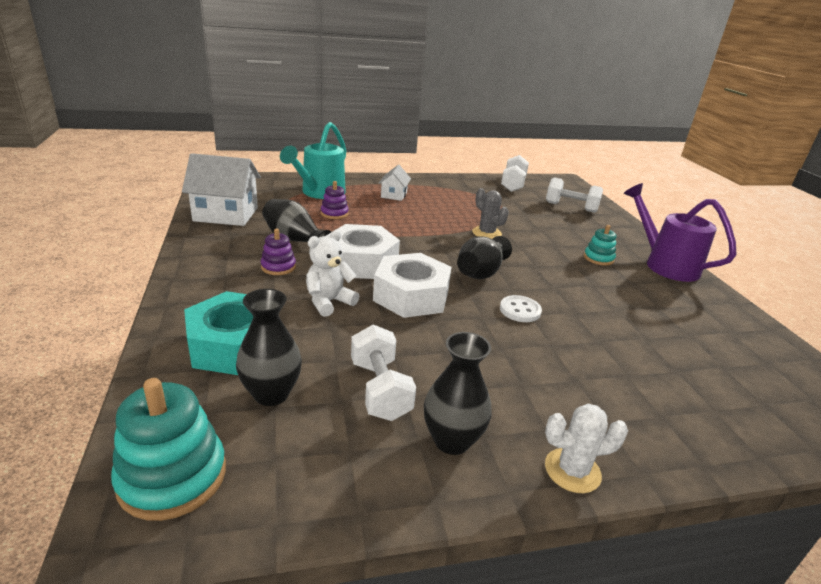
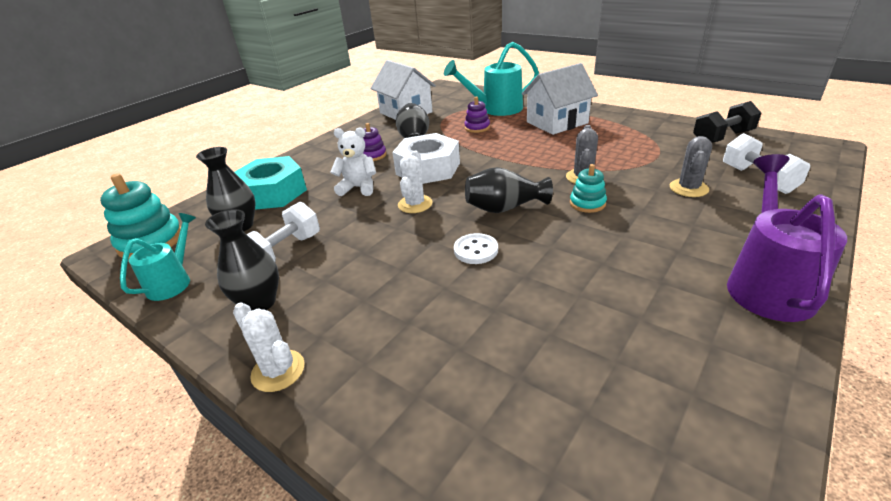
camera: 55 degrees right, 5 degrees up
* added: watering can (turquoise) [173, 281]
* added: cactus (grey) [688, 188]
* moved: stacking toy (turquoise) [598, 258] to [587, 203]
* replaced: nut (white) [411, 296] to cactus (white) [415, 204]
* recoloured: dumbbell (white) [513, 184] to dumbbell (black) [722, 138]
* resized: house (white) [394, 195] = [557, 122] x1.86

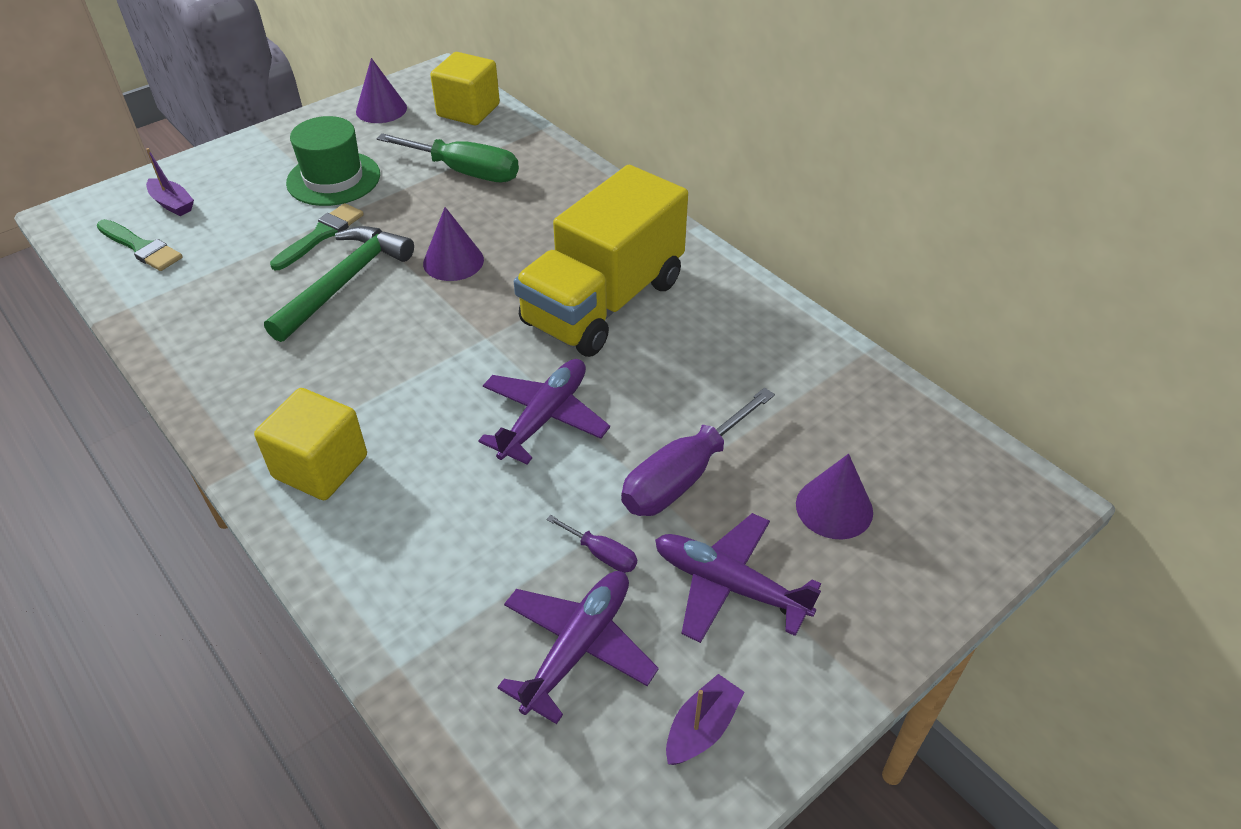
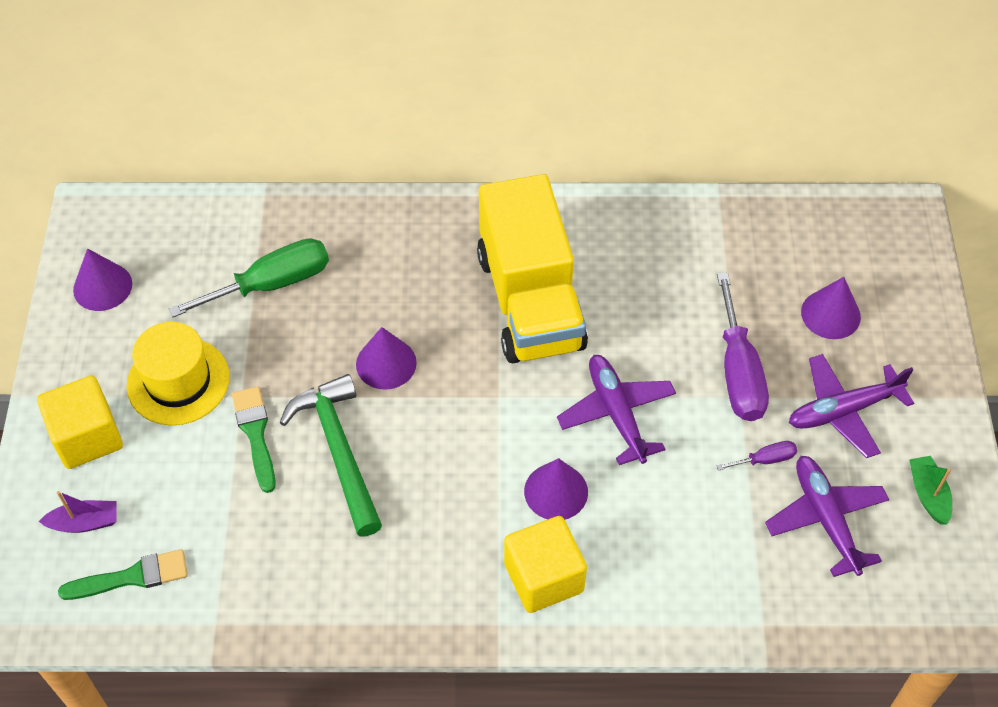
camera: 50 degrees left, 10 degrees up
* added: cone (purple) [556, 491]
* moved: cube (yellow) [468, 110] to [87, 437]
* recoloured: hat (green) [333, 179] to hat (yellow) [178, 381]
* recoloured: boat (purple) [702, 728] to boat (green) [928, 494]

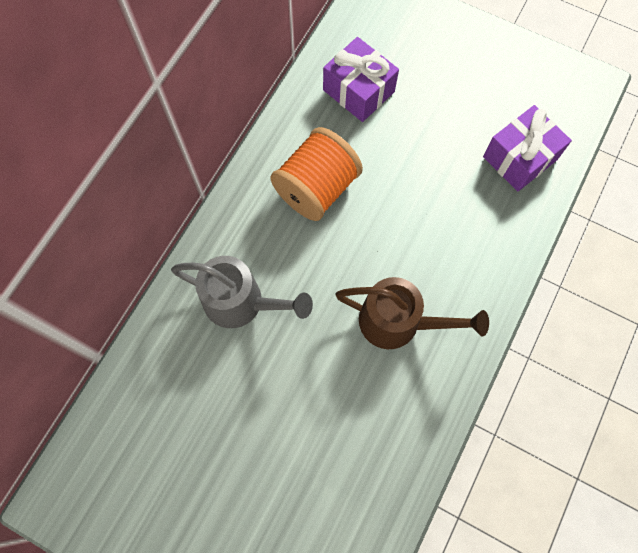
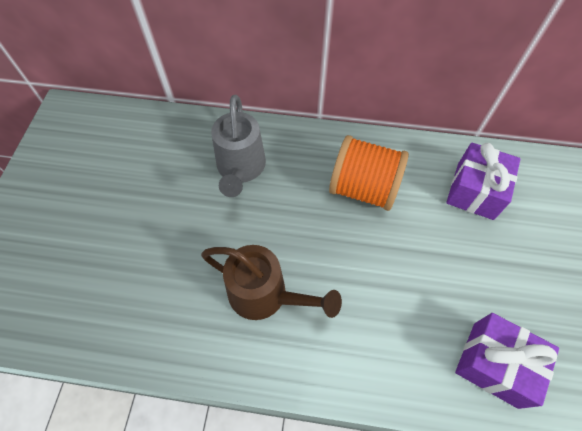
camera: 70 degrees right, 10 degrees down
* turned: watering can (brown) [399, 322] = [266, 295] 60 degrees counterclockwise

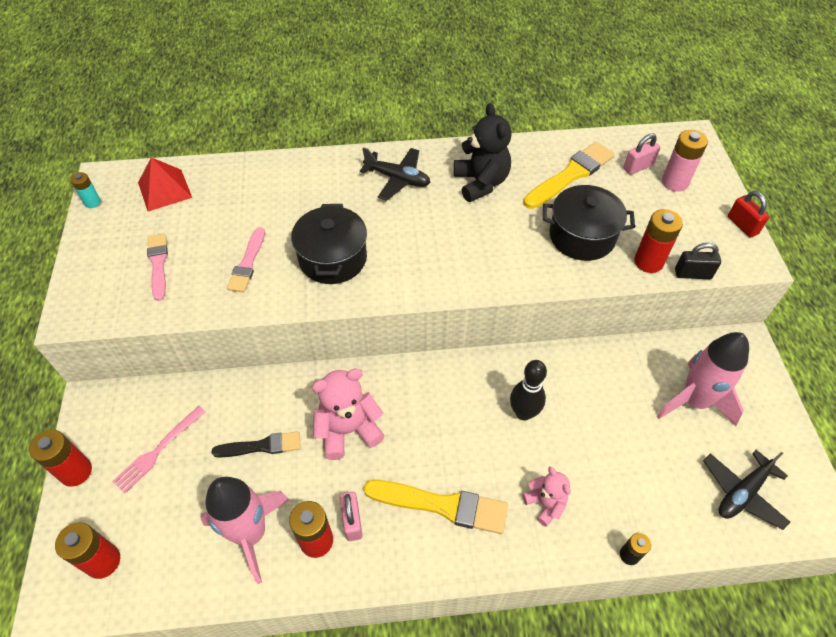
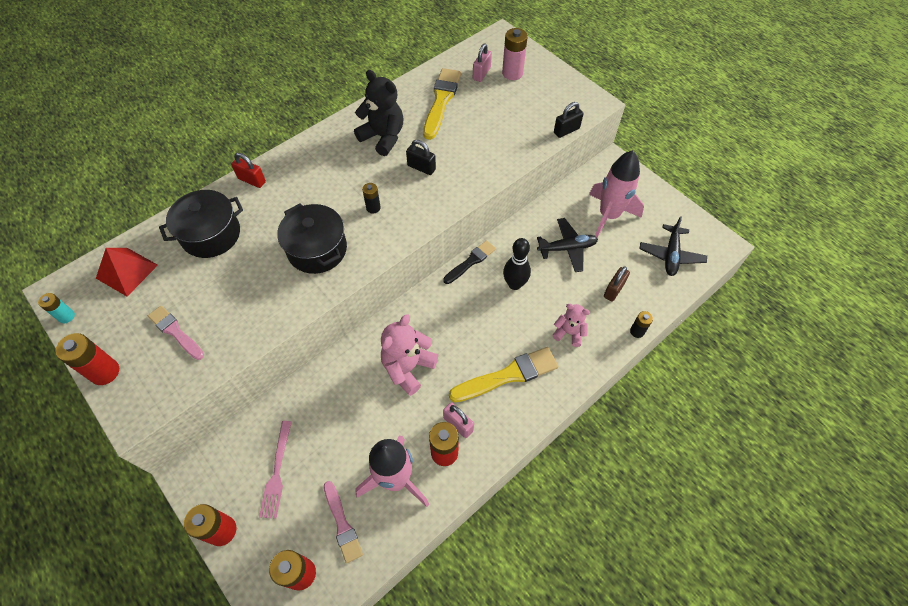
camera: 35 degrees left, 5 degrees up
* added: battery (black) [373, 208]
* added: padlock (black) [421, 167]
* added: padlock (brown) [614, 290]
* moved: brush (black) [261, 446] to [470, 262]
* moved: brush (pink) [247, 263] to [342, 524]
* moved: plane (black) [397, 179] to [567, 248]
* moved: pot (black) [582, 236] to [211, 234]
* moved: battery (red) [648, 262] to [105, 372]
* moved: padlock (red) [742, 225] to [252, 180]

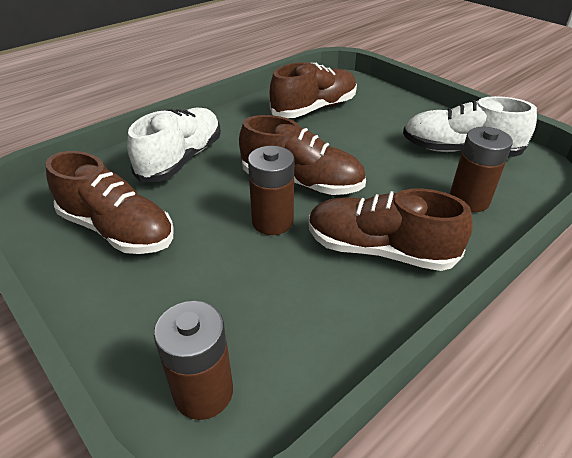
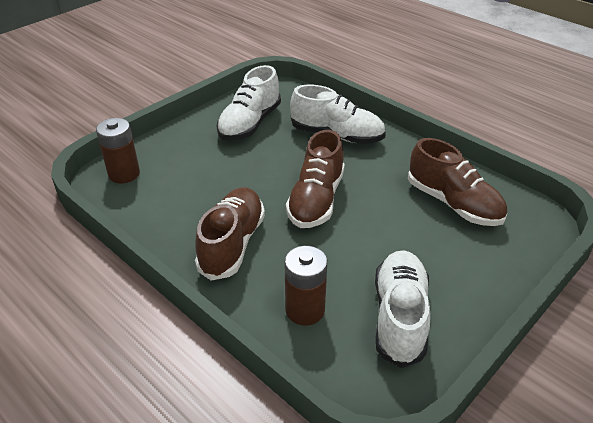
camera: 85 degrees right, 0 degrees up
* removed: battery (brown) [272, 221]
* recoloured: shoe (brown) [118, 230] to shoe (white) [250, 124]

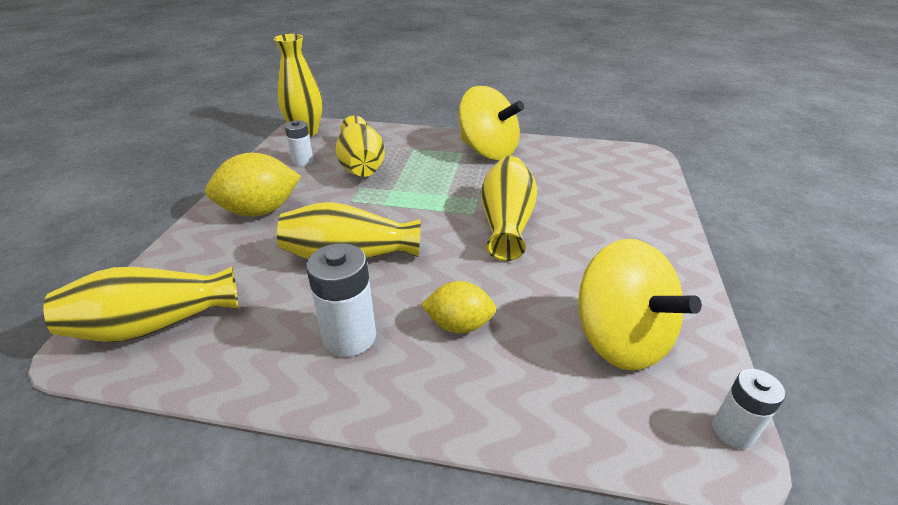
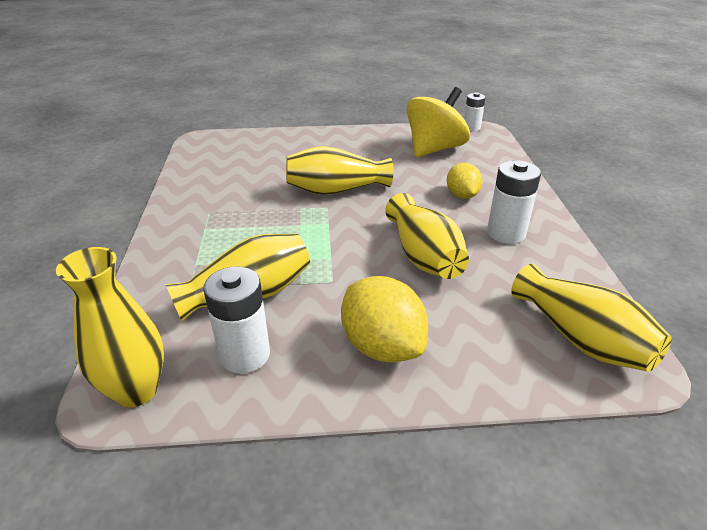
camera: 105 degrees left, 0 degrees up
* removed: spinning top (yellow) [488, 151]
* resized: battery (white) [303, 161] = [245, 355] x1.60

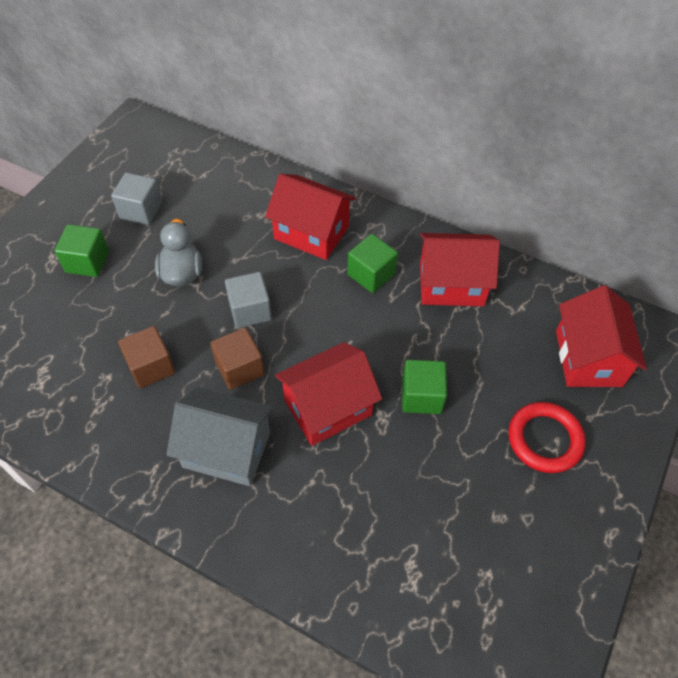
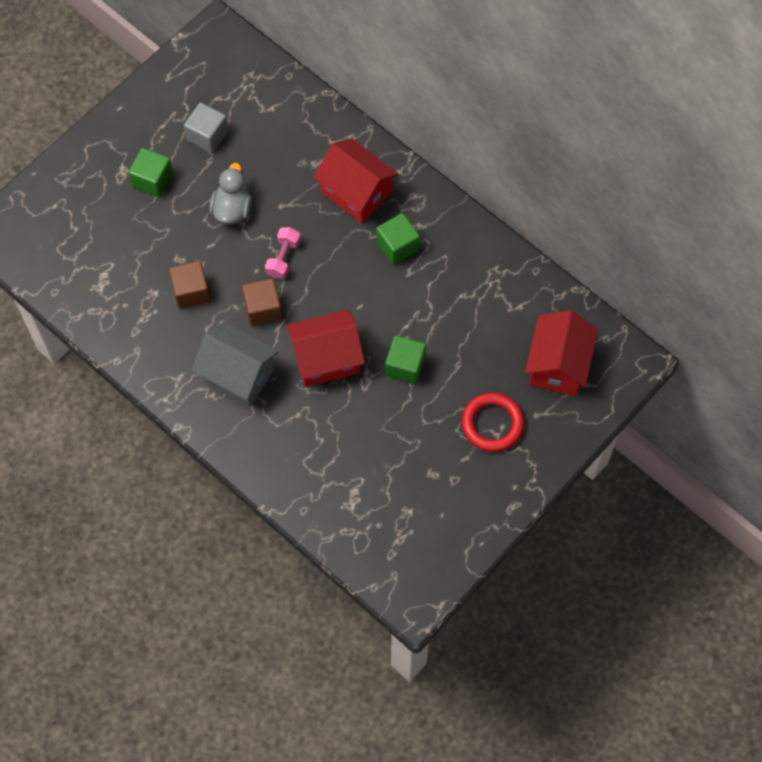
camera: 15 degrees right, 10 degrees up
* removed: house (red) [451, 284]
* replaced: cube (grey) [250, 310] to dumbbell (pink) [283, 258]

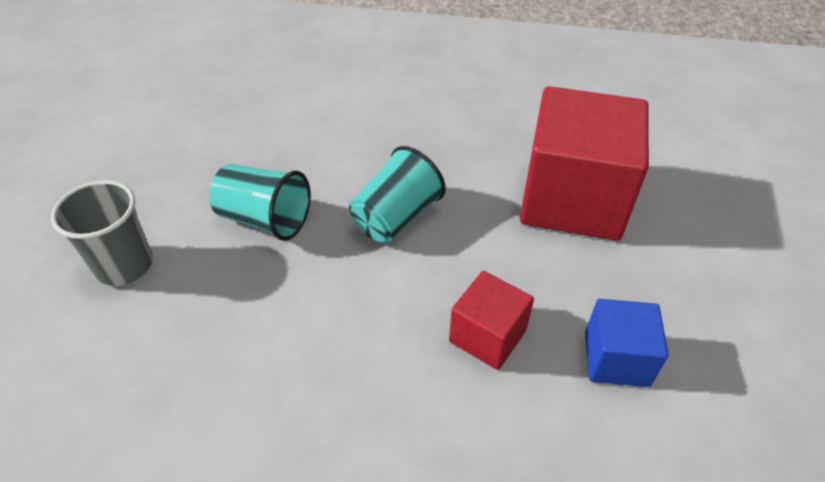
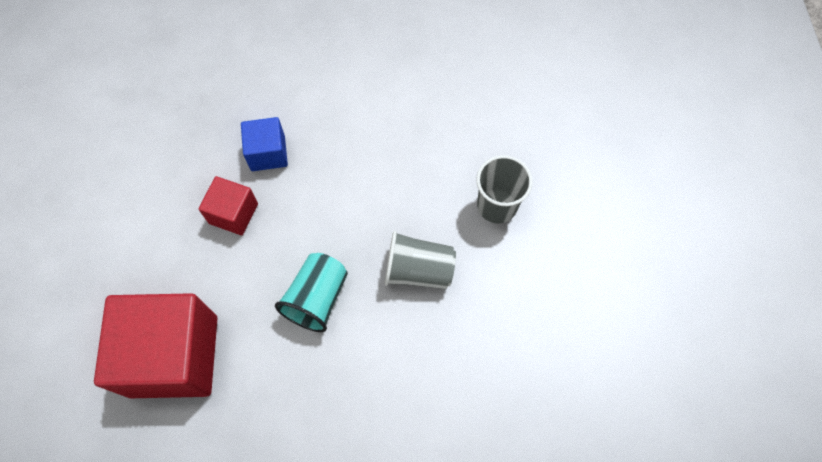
camera: 165 degrees right, 20 degrees up
* moved: cube (blue) [616, 359] to [268, 153]
* recoloured: cup (turquoise) [265, 219] to cup (grey) [418, 270]

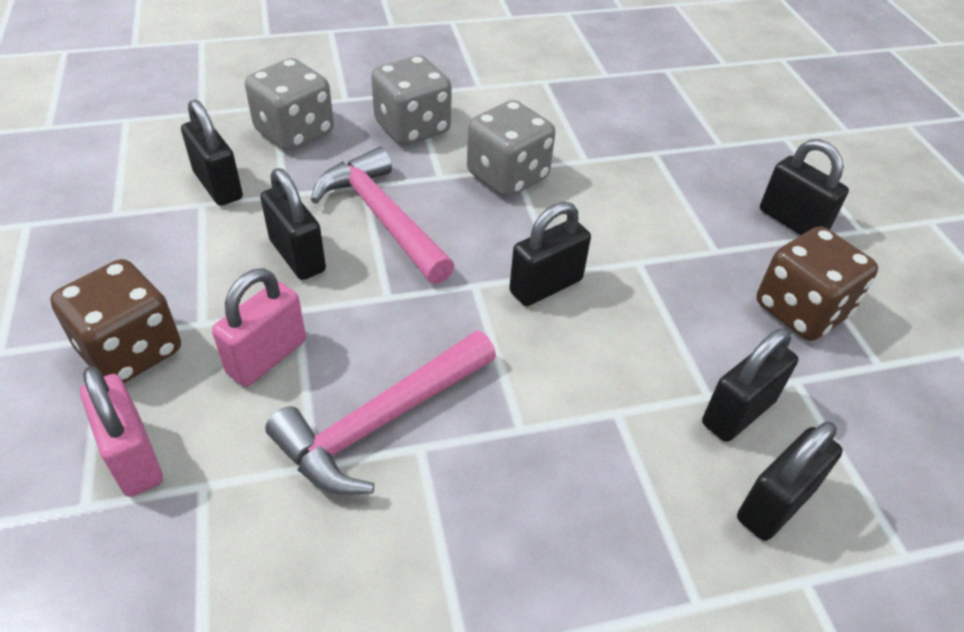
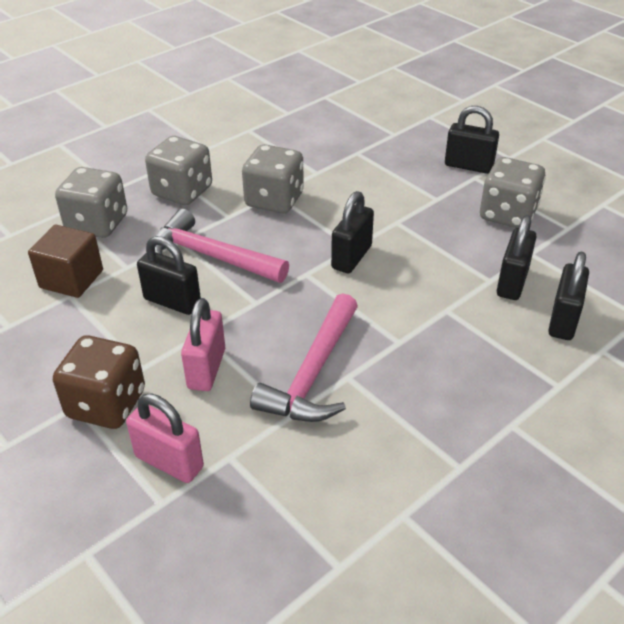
camera: 25 degrees left, 5 degrees down
* replaced: padlock (black) [218, 186] to cube (brown) [71, 279]
* recoloured: dice (brown) [801, 310] to dice (grey) [507, 214]

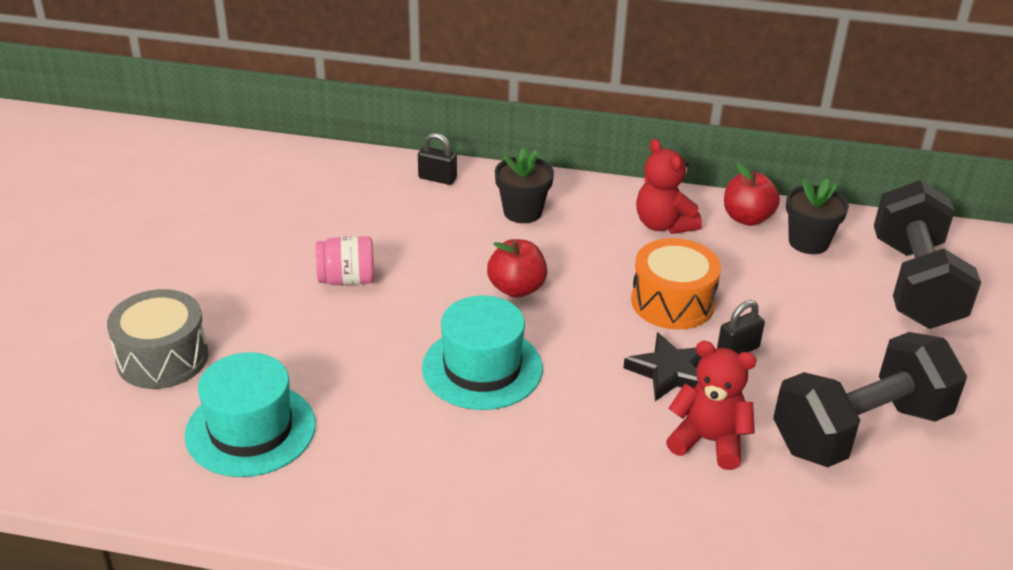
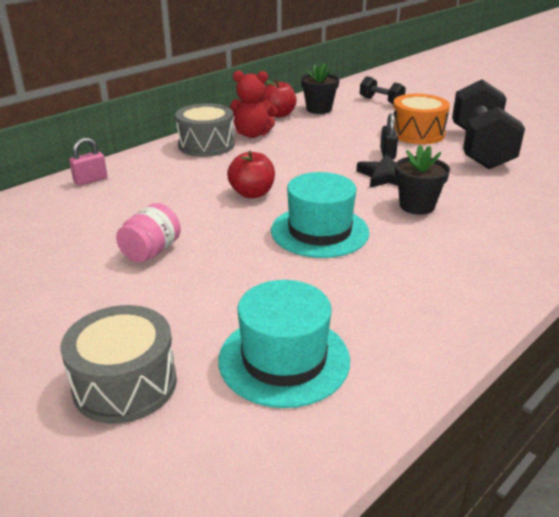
camera: 55 degrees left, 5 degrees down
* removed: teddy bear (red) [708, 441]
* added: drum (grey) [206, 145]
* moved: flower pot (black) [522, 212] to [417, 206]
* moved: drum (orange) [672, 302] to [417, 133]
* recoloured: padlock (black) [437, 178] to padlock (pink) [90, 180]
* resized: dumbbell (black) [915, 284] = [381, 101] x0.47

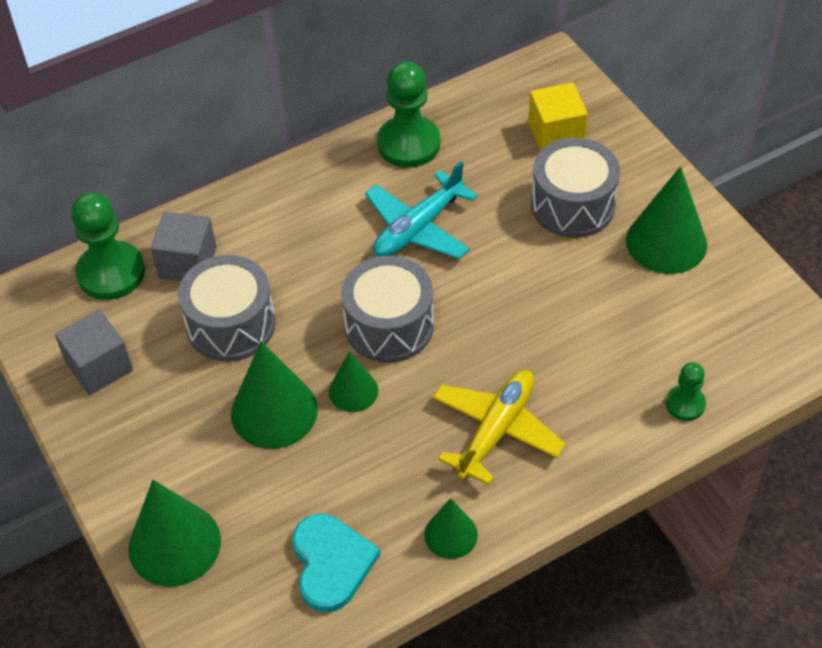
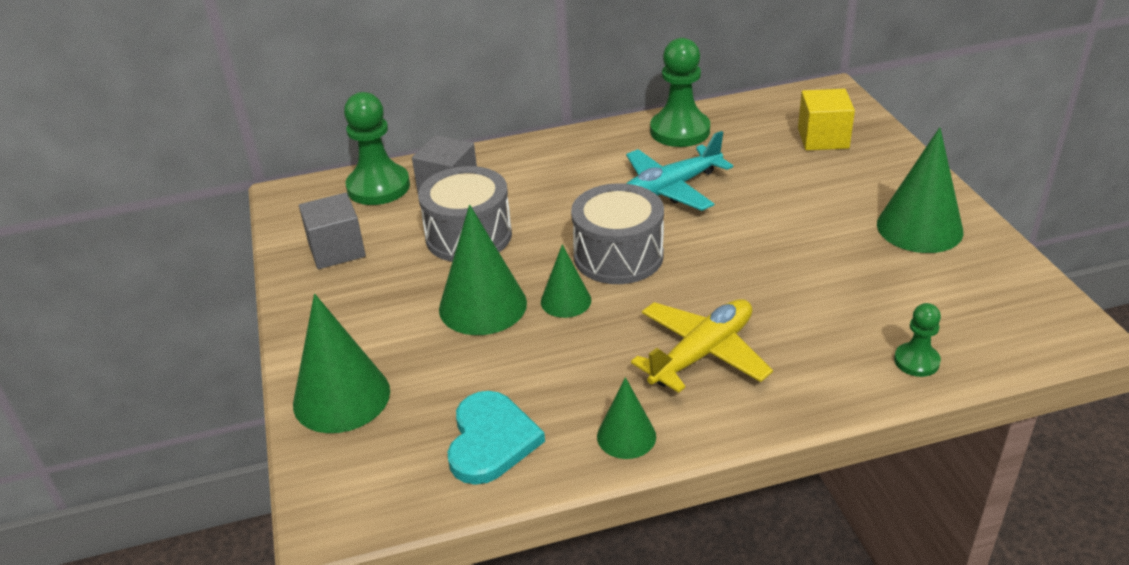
camera: 15 degrees right, 15 degrees down
* removed: drum (grey) [573, 205]

